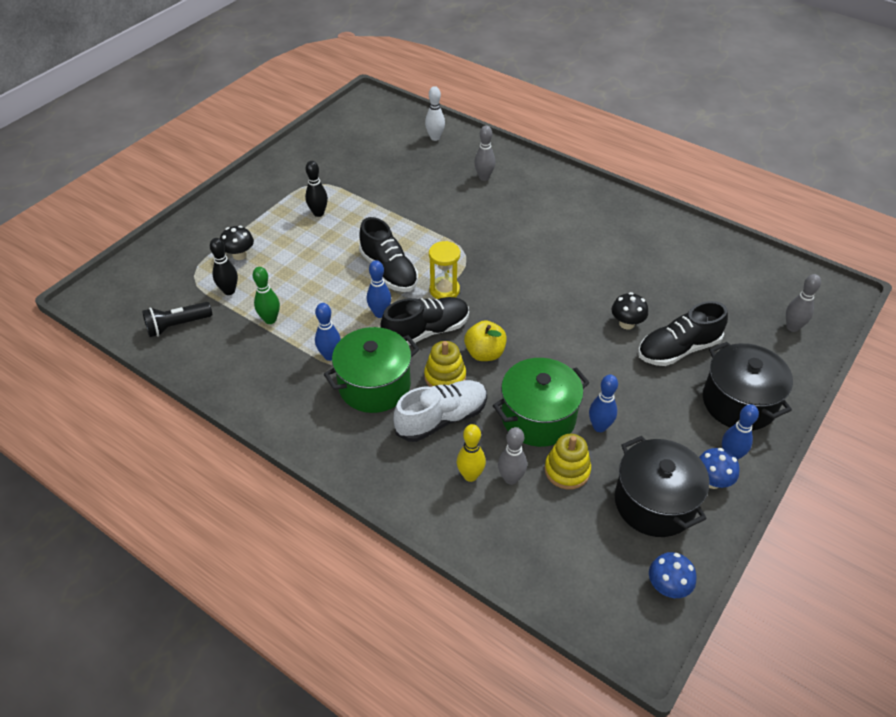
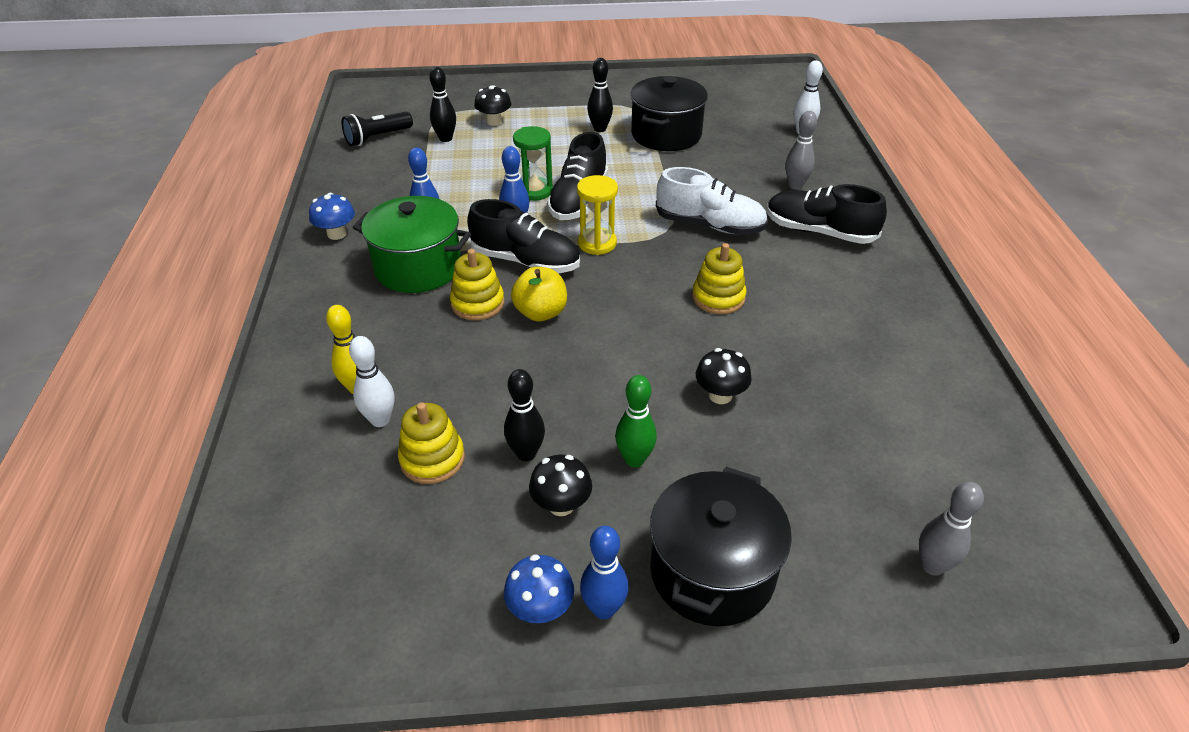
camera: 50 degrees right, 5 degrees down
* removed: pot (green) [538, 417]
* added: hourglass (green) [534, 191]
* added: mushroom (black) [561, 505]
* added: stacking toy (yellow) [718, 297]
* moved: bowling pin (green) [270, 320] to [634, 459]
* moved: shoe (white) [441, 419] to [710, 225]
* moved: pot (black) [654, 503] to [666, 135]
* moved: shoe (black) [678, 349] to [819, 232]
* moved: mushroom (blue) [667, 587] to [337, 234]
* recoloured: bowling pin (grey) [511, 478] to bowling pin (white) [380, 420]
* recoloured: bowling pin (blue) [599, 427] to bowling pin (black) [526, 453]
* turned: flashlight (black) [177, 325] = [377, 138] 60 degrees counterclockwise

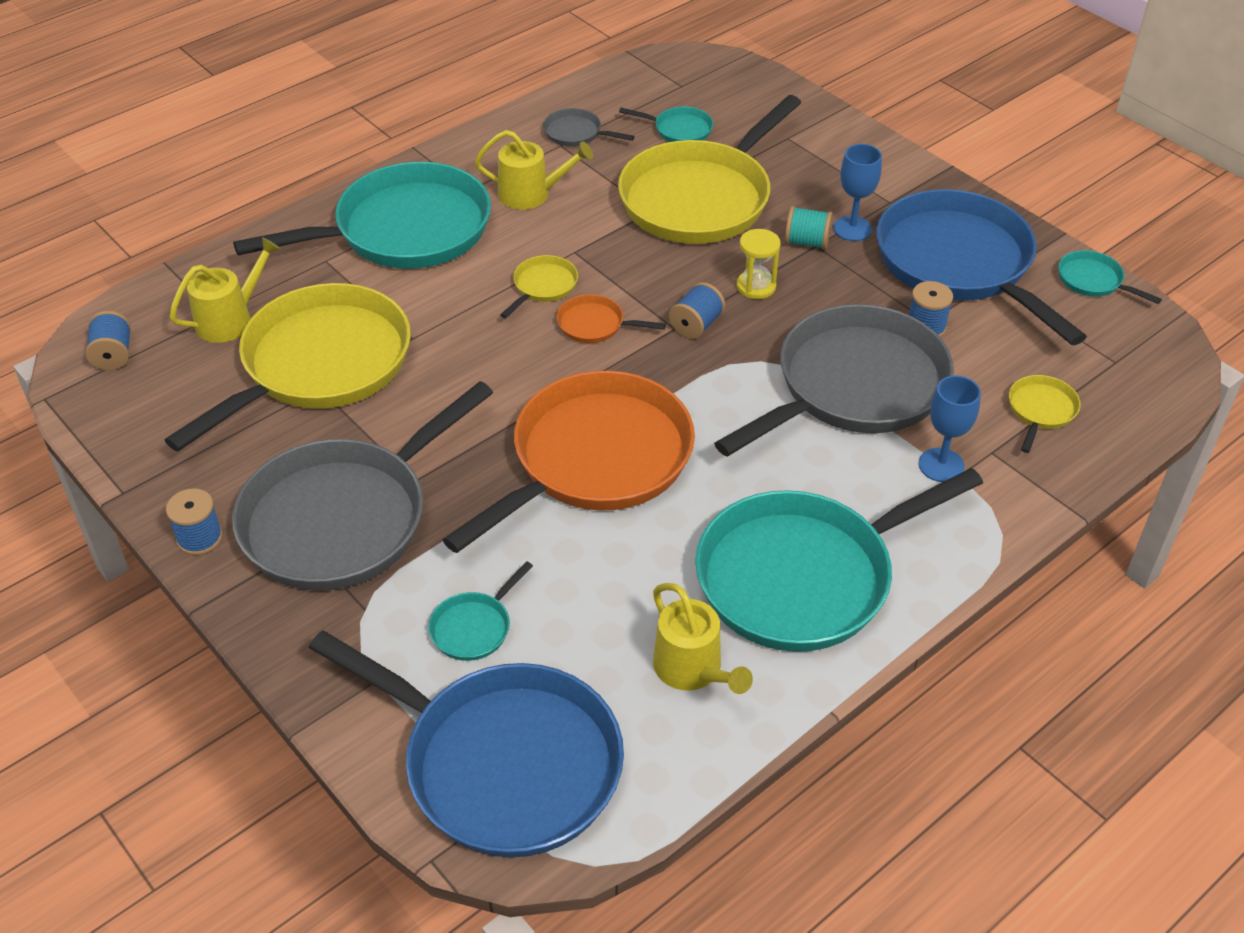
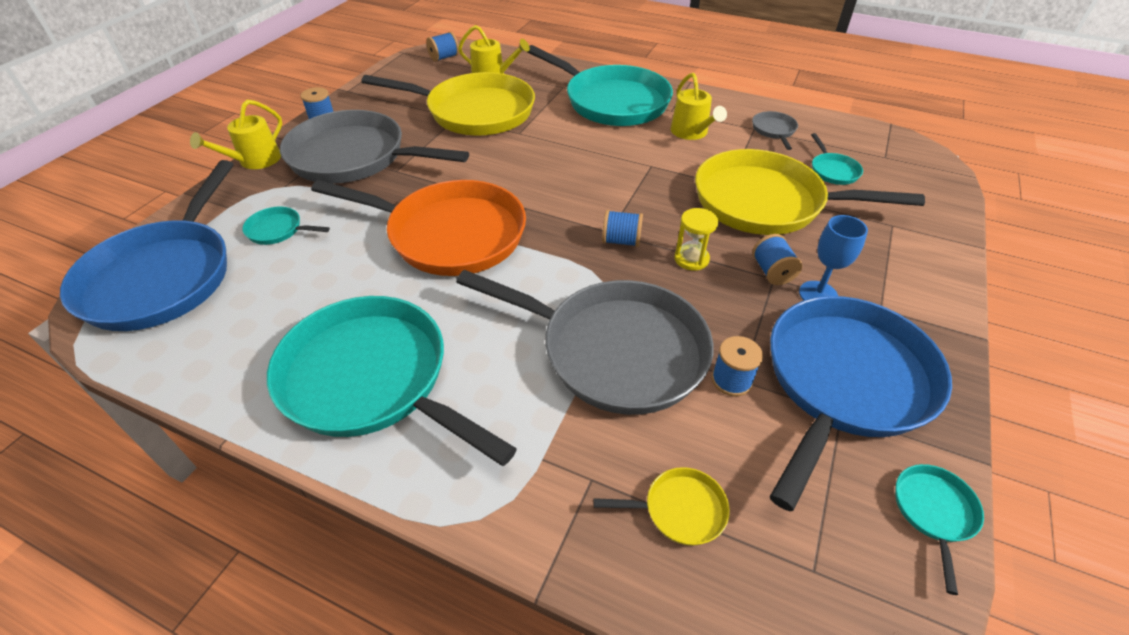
camera: 65 degrees right, 0 degrees up
* removed: pan (yellow) [543, 286]
* removed: pan (orange) [595, 325]
* removed: goblet (blue) [941, 465]
* moved: watering can (yellow) [692, 669] to [255, 161]
* recoloured: spool (turquoise) [806, 242] to spool (blue) [772, 272]

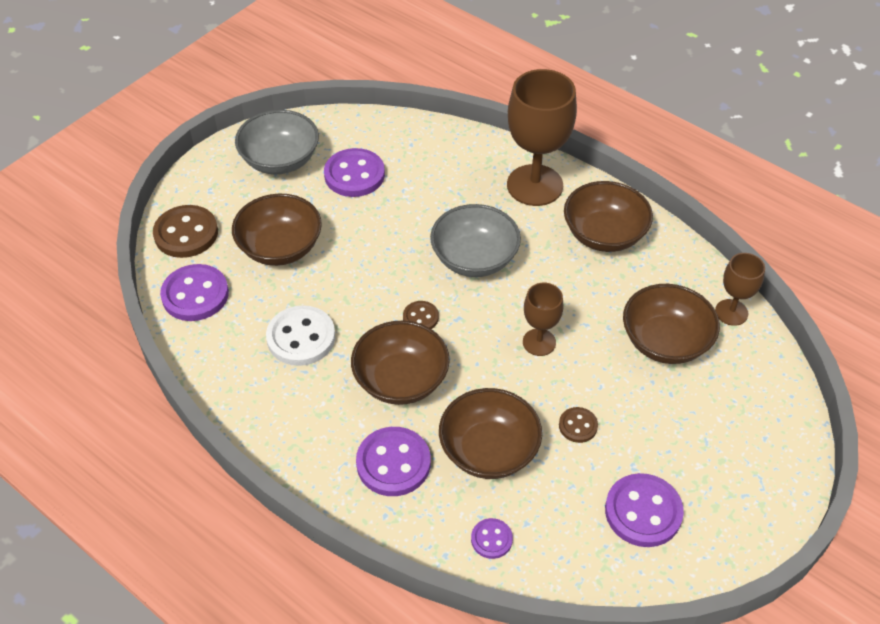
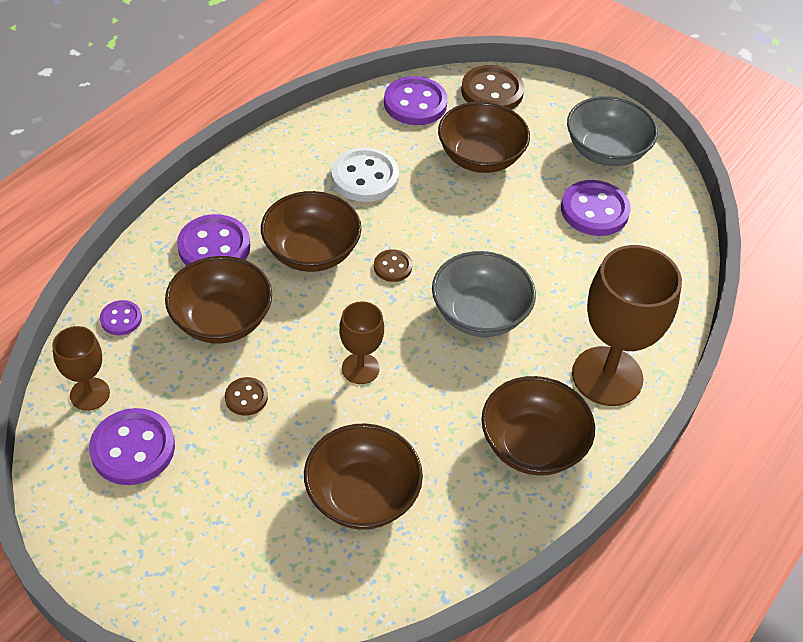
camera: 85 degrees right, 0 degrees up
* moved: goblet (brown) [731, 312] to [90, 394]

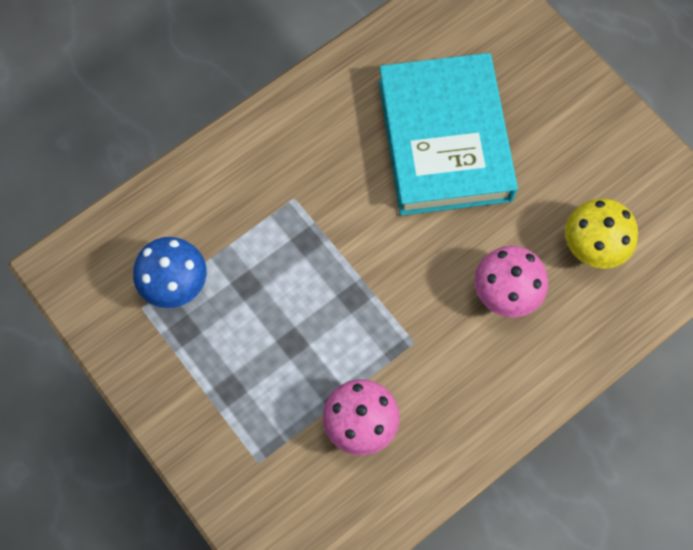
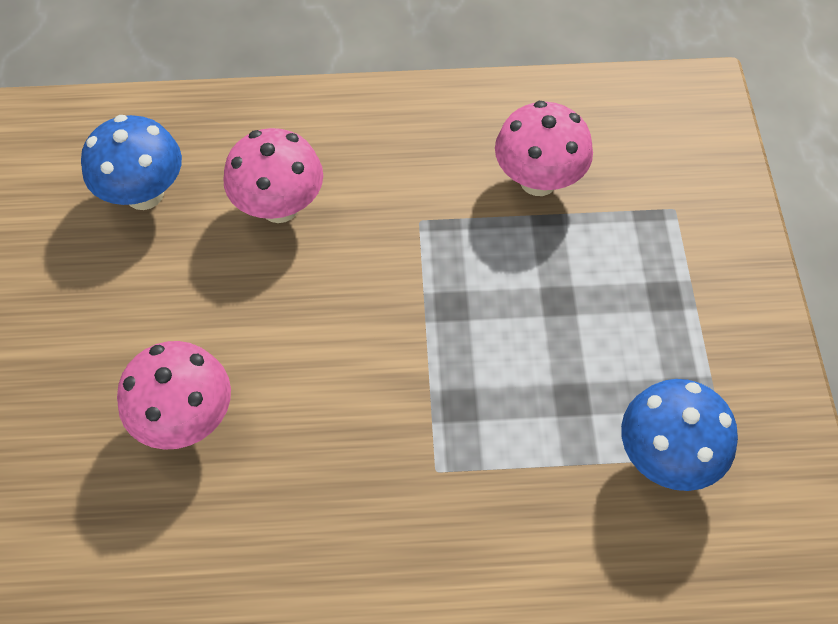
camera: 145 degrees left, 10 degrees down
* replaced: book (turquoise) [444, 140] to mushroom (pink) [186, 419]
* recoloured: mushroom (yellow) [592, 247] to mushroom (blue) [144, 194]

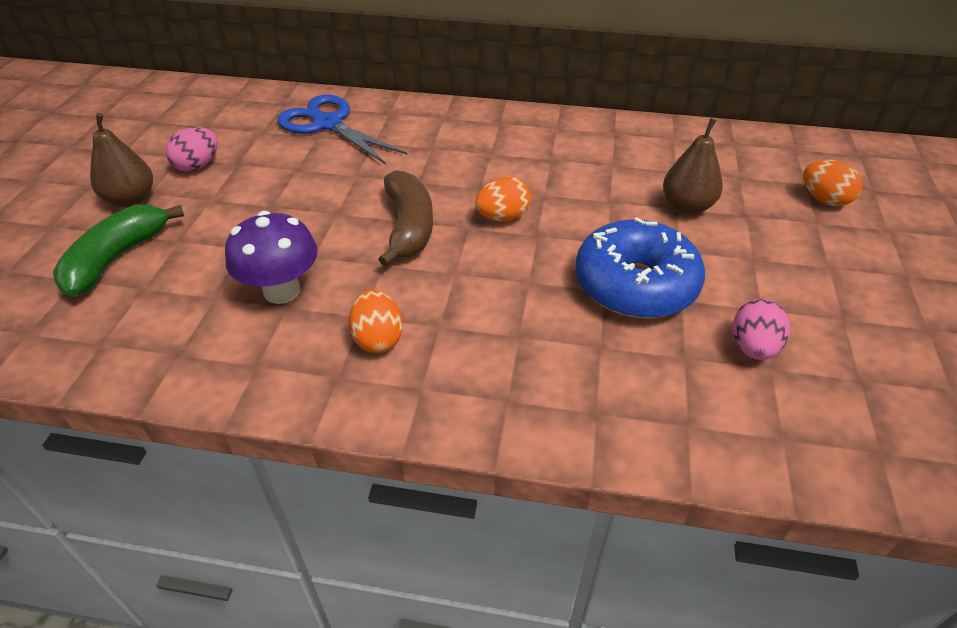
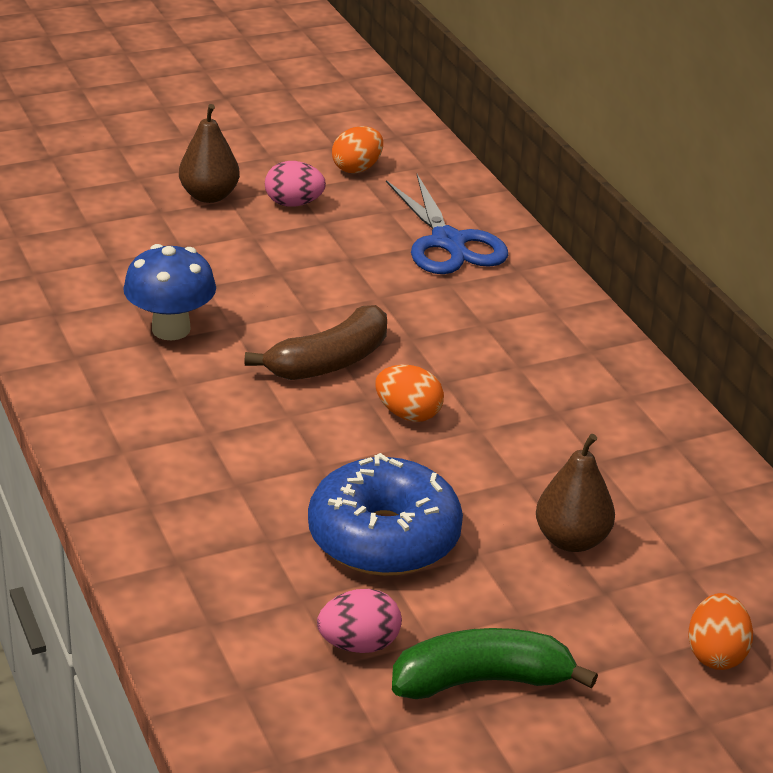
camera: 55 degrees right, 10 degrees down
* moved: banana (green) [116, 259] to [482, 680]
* moved: egg (orange) [378, 338] to [357, 168]
* recoloured: mushroom (purple) [282, 291] to mushroom (blue) [171, 329]
* turned: scissors (blue) [328, 124] = [448, 242] 150 degrees clockwise

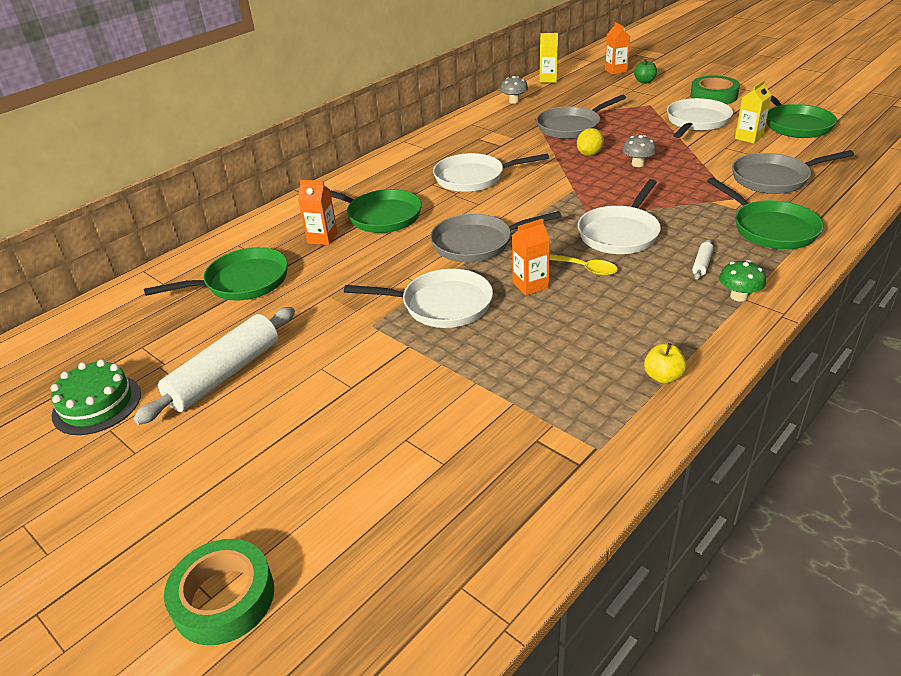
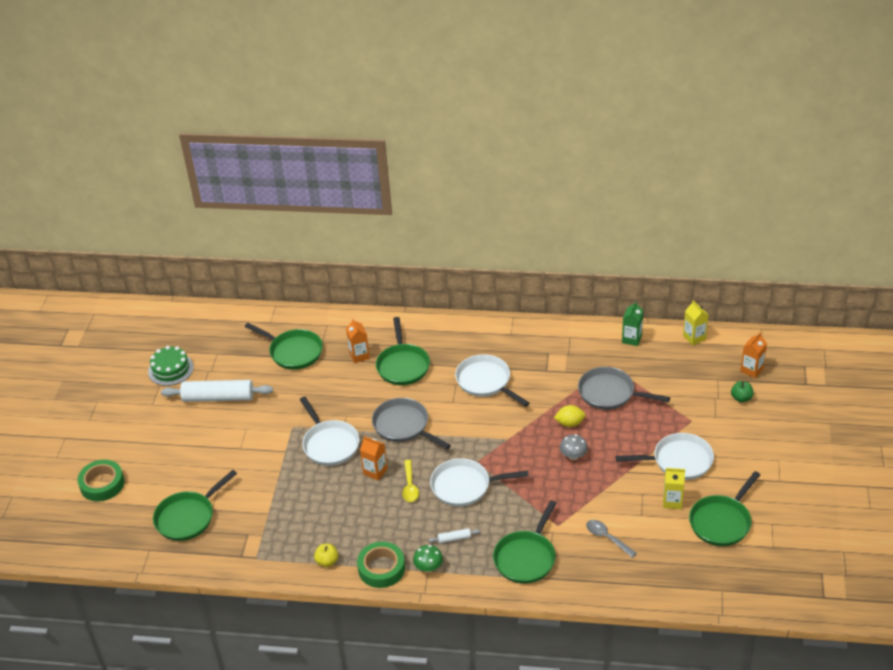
camera: 55 degrees right, 5 degrees up
* added: pan (green) [188, 517]
* moved: tape (green) [713, 96] to [381, 568]
* replaced: mushroom (grey) [514, 101] to carton (green) [631, 339]
* replaced: pan (grey) [774, 178] to spoon (grey) [607, 538]

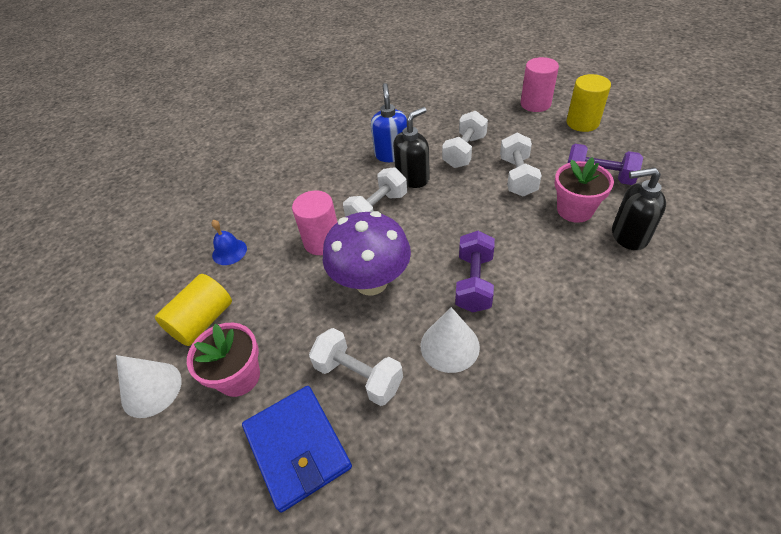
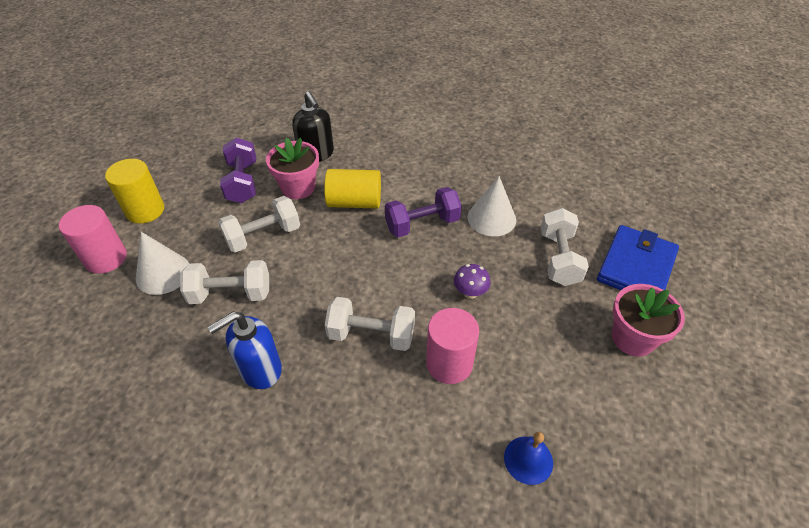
camera: 125 degrees left, 0 degrees up
* removed: soap dispenser (black) [413, 178]
* moved: cone (white) [151, 389] to [163, 273]
* moved: cylinder (yellow) [202, 321] to [354, 202]
* resized: mushroom (purple) [371, 282] = [470, 293] x0.42

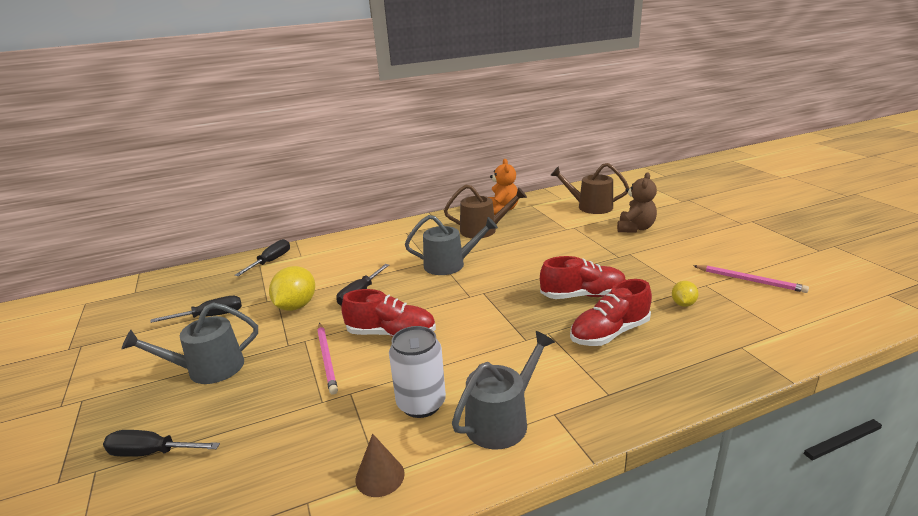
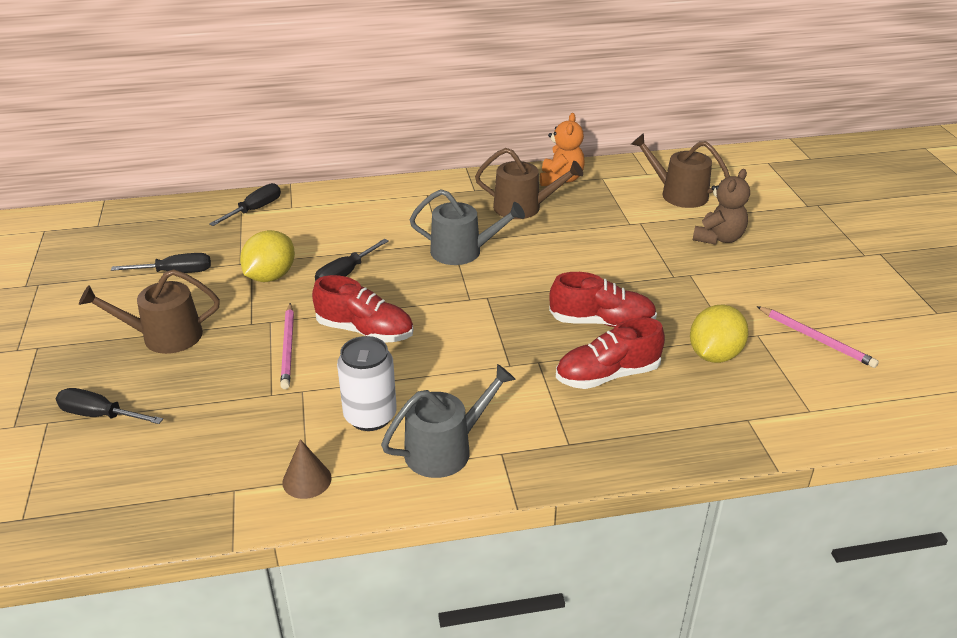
camera: 10 degrees right, 10 degrees up
* recoloured: watering can (grey) [208, 369] to watering can (brown) [164, 336]
* resized: lemon (yellow) [683, 304] = [714, 355] x1.82

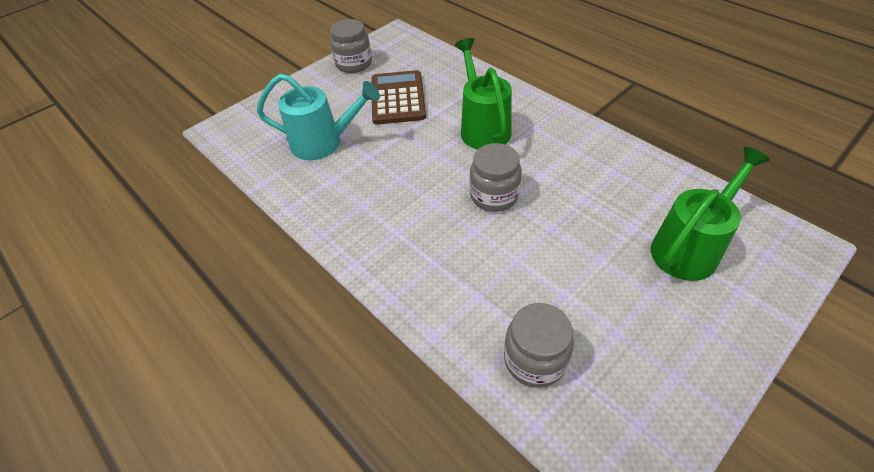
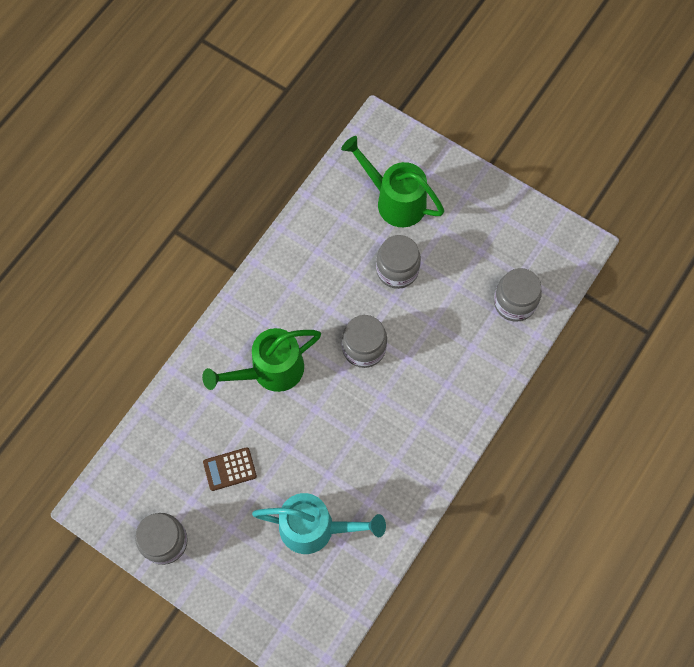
camera: 105 degrees left, 20 degrees up
* added: jar (grey) [397, 270]
* turned: watering can (turquoise) [324, 143] = [315, 528] 105 degrees clockwise
* resized: calculator (brown) [398, 98] = [230, 469] x0.56

